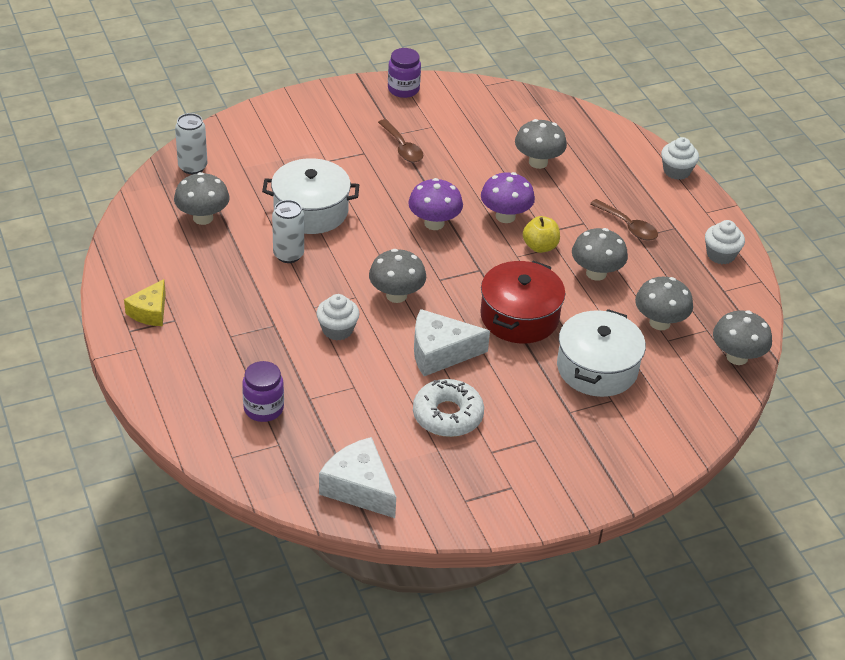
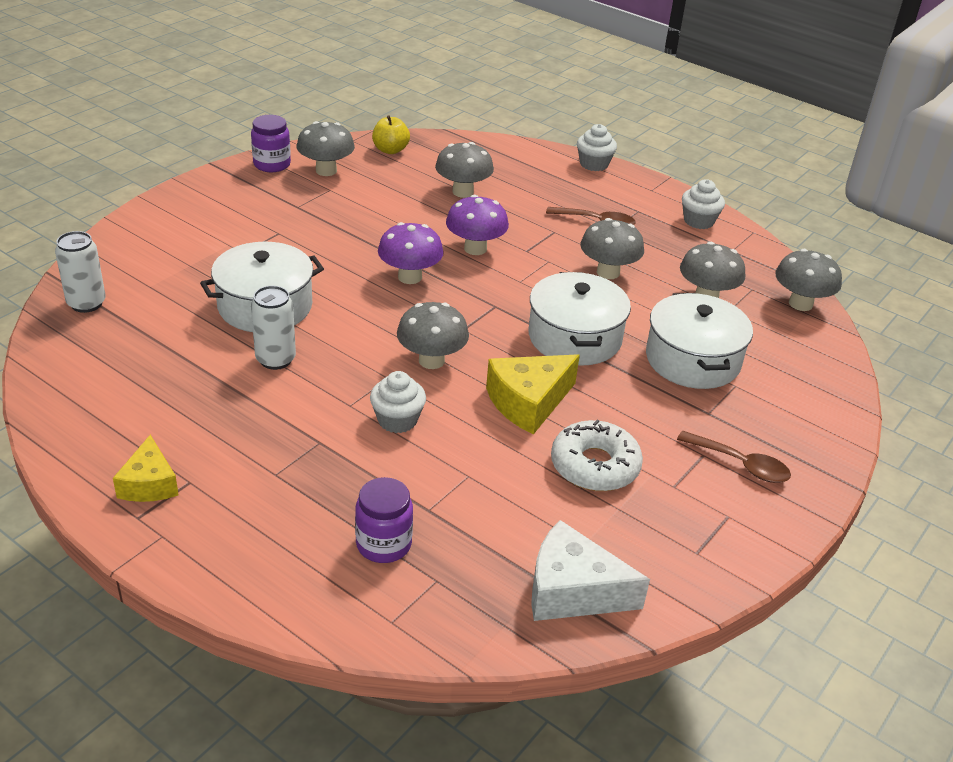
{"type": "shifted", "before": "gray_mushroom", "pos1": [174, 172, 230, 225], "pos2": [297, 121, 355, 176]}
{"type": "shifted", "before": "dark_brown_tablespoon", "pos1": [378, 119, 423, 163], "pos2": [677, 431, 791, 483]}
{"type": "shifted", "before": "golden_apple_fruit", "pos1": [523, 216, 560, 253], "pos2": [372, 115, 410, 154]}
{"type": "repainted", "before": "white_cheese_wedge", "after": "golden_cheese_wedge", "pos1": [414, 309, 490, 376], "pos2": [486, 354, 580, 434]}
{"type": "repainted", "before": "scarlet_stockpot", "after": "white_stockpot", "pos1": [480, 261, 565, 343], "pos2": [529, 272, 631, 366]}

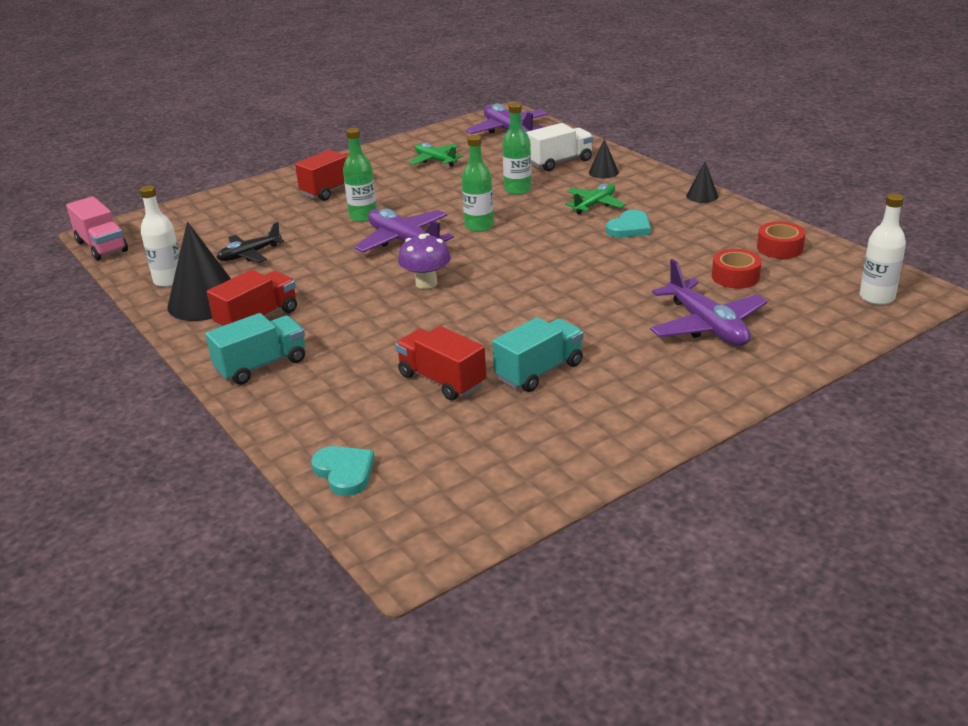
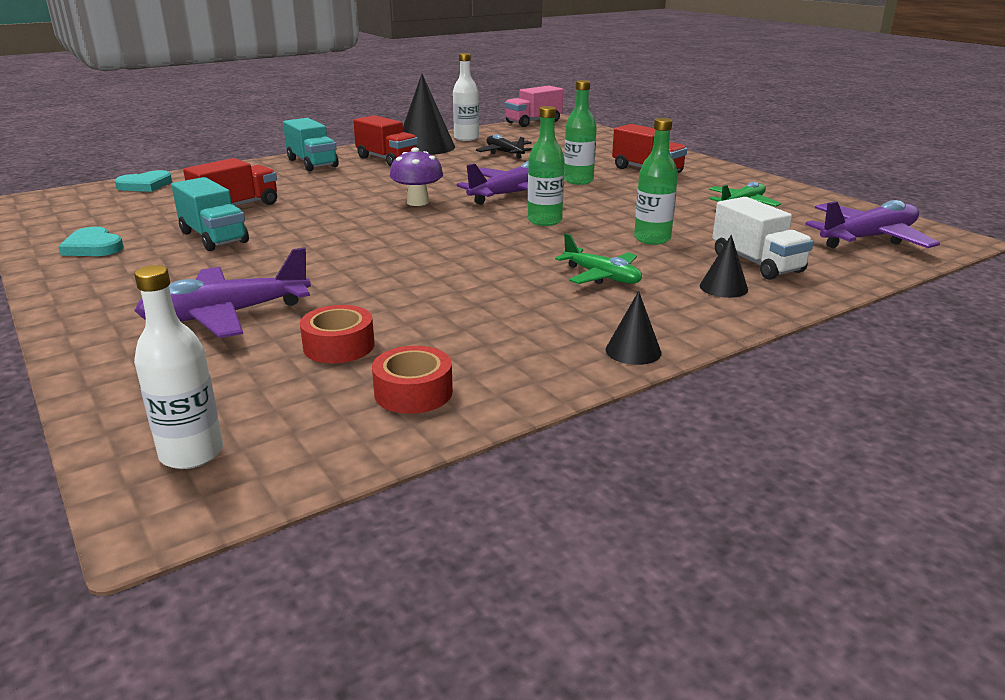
{"type": "shifted", "before": "turquoise_love_heart", "pos1": [606, 210, 651, 238], "pos2": [58, 227, 124, 256]}

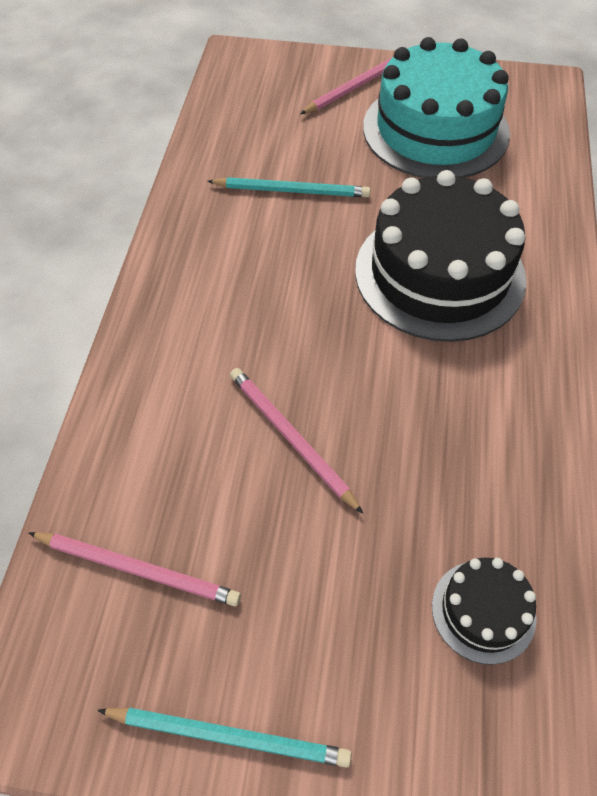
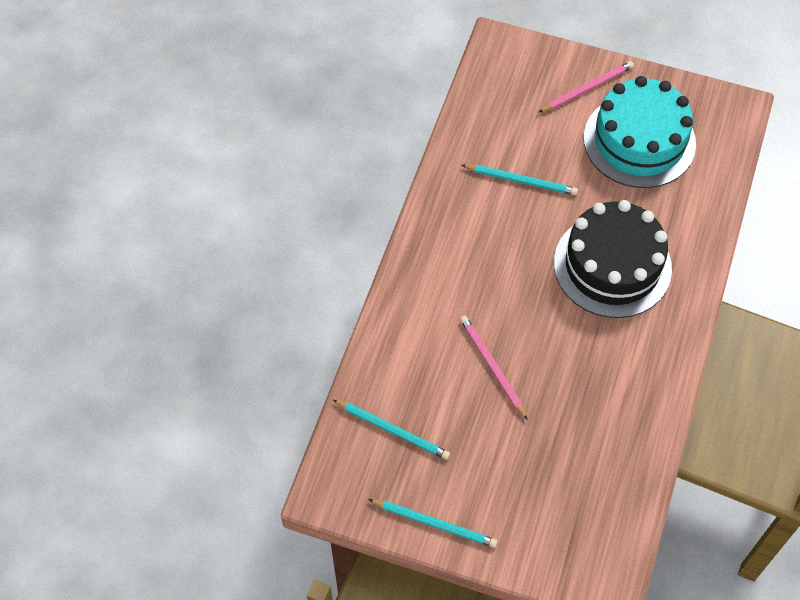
{"type": "gone", "before": "jet-black_gateau", "pos1": [432, 558, 536, 665]}
{"type": "repainted", "before": "pink_wooden_pencil", "after": "turquoise_wooden_pencil", "pos1": [28, 532, 241, 606], "pos2": [333, 400, 450, 460]}

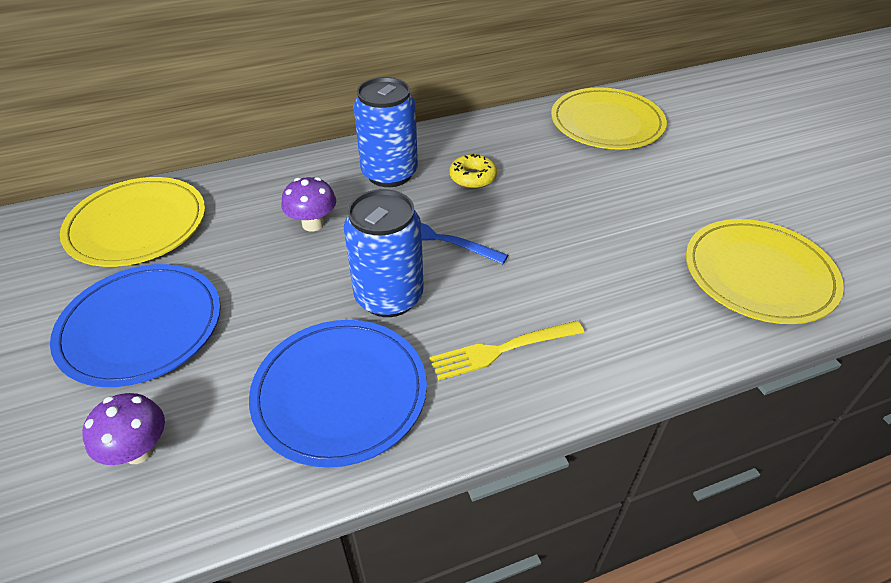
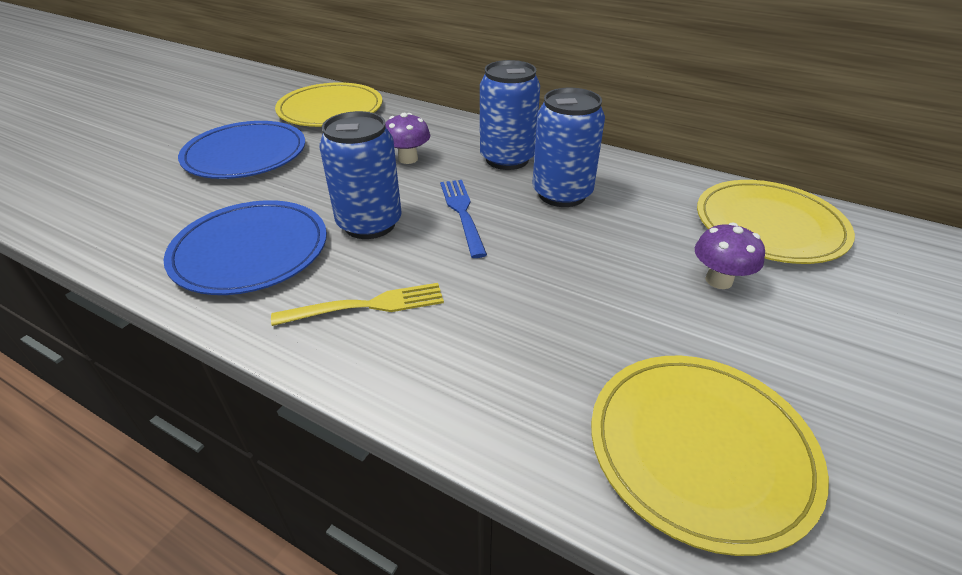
{"type": "shifted", "before": "purple_mushroom", "pos1": [82, 393, 165, 465], "pos2": [695, 223, 765, 289]}
{"type": "swapped", "before": "golden_doughnut", "after": "royal_blue_can", "pos1": [450, 154, 497, 189], "pos2": [533, 88, 605, 207]}
{"type": "rotated", "before": "golden_table_fork", "pos1": [429, 321, 584, 381], "pos2": [271, 283, 444, 326], "turn": 135}

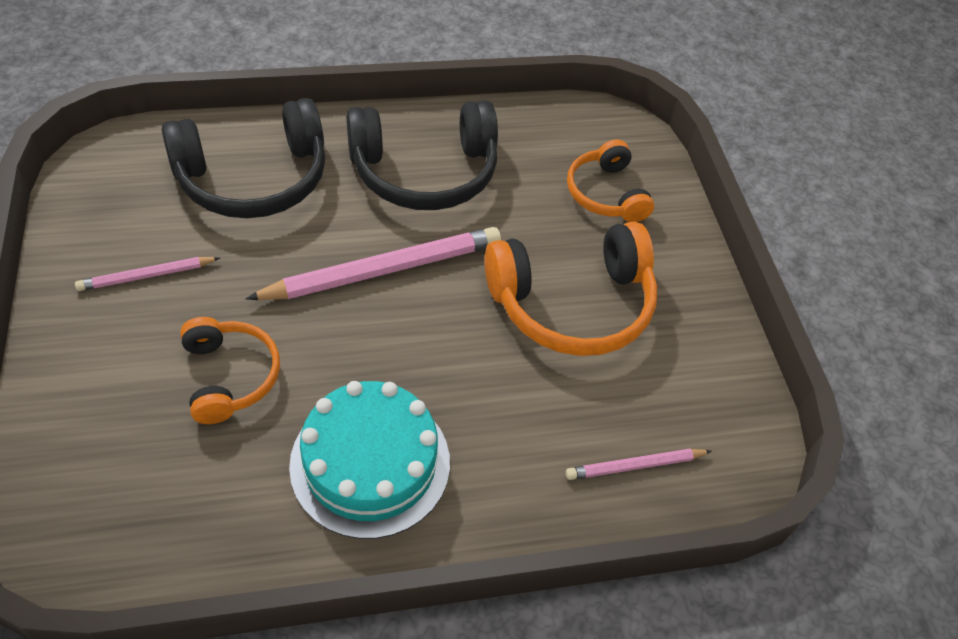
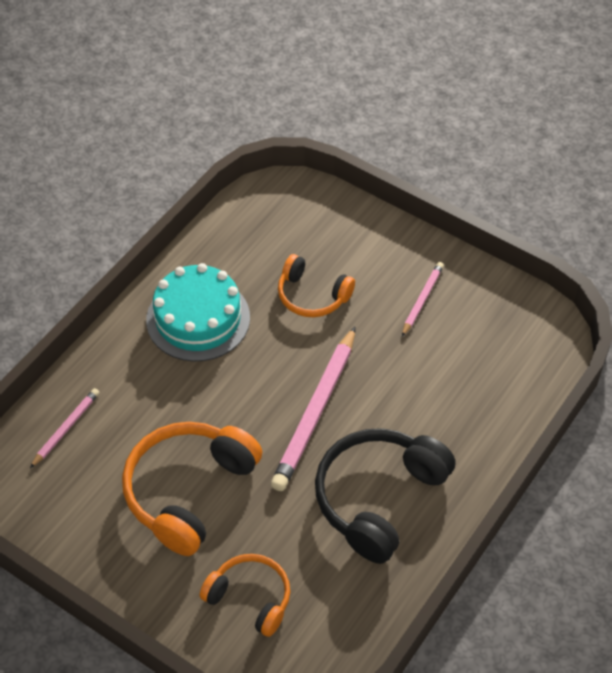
{"type": "gone", "before": "jet-black_over-ear_headphones", "pos1": [162, 98, 325, 218]}

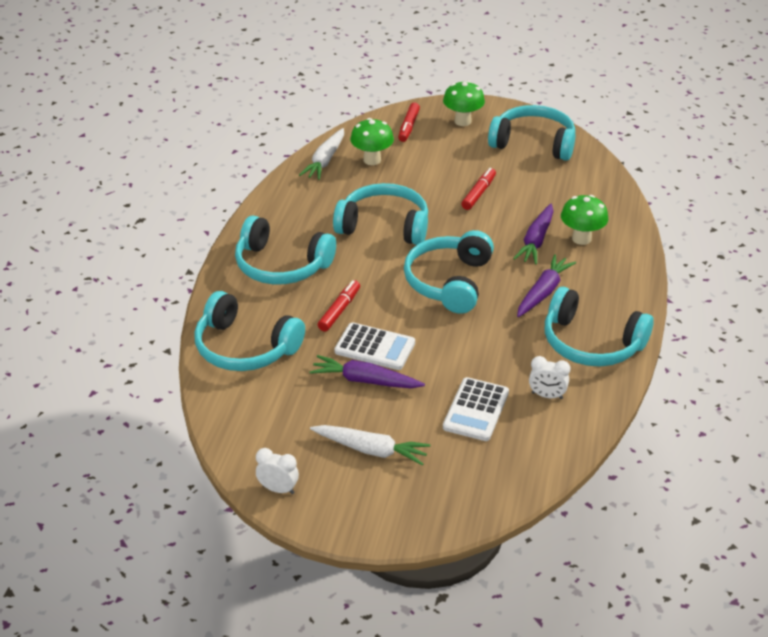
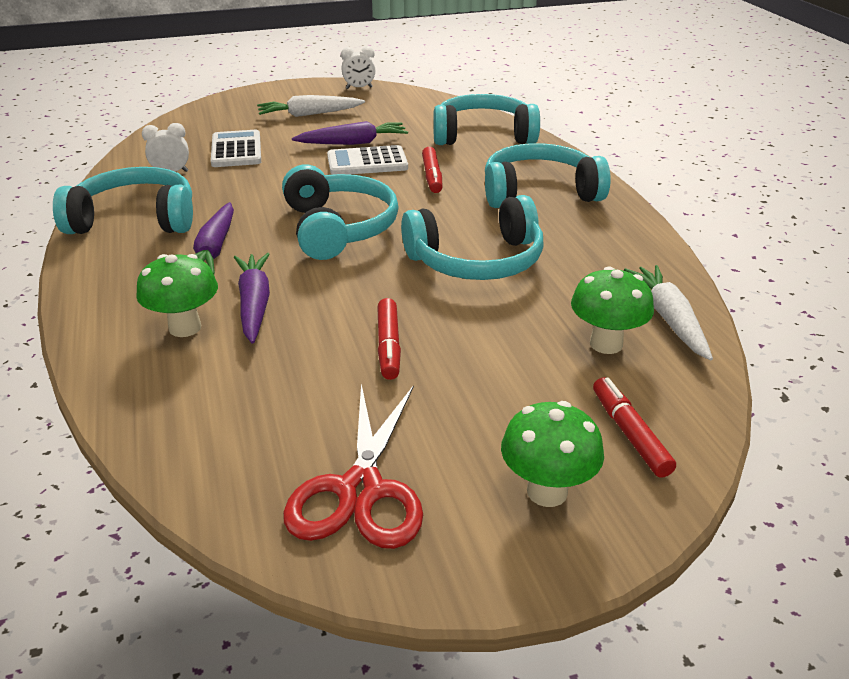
{"type": "swapped", "before": "turquoise_over-ear_headphones", "after": "scarlet_shears", "pos1": [488, 105, 575, 161], "pos2": [283, 384, 423, 549]}

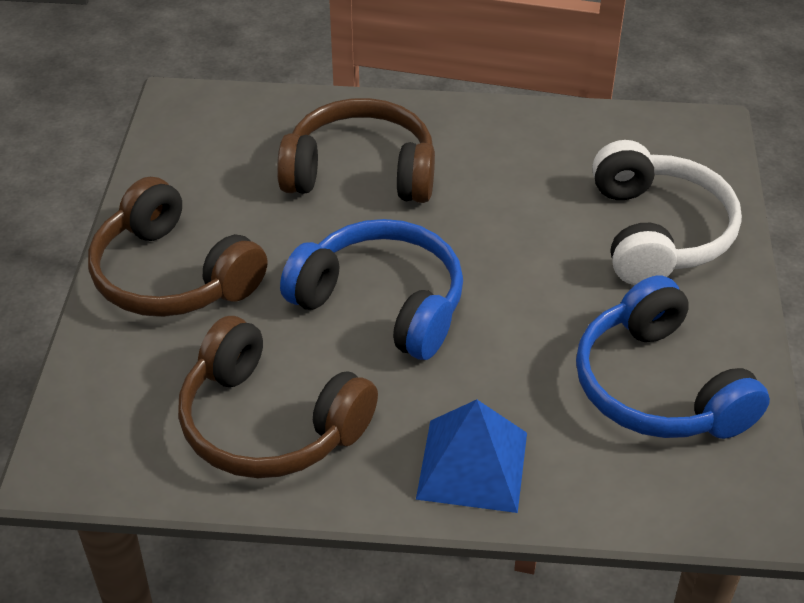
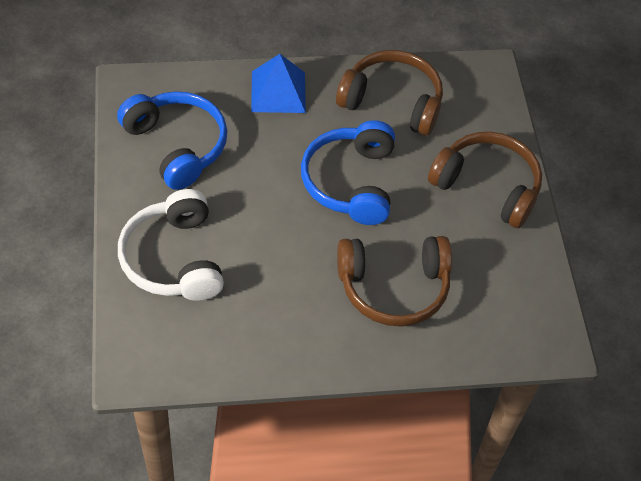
{"type": "rotated", "before": "royal_blue_over-ear_headphones", "pos1": [280, 219, 463, 360], "pos2": [301, 120, 395, 225], "turn": 75}

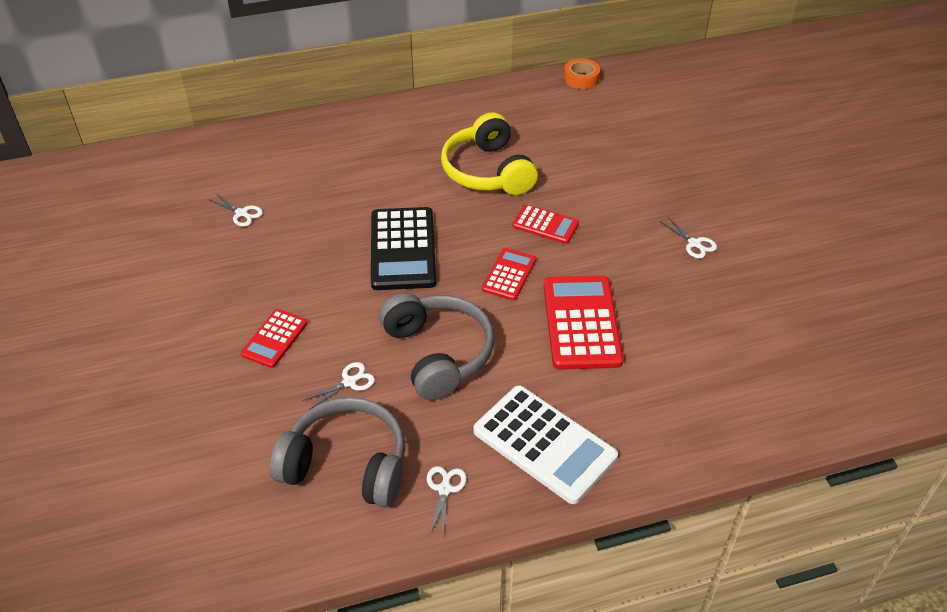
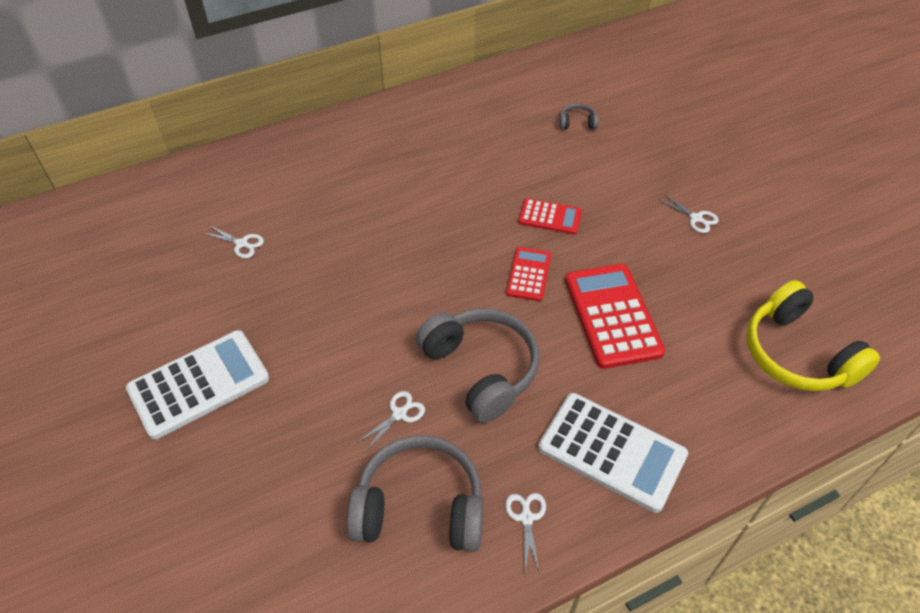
{"type": "gone", "before": "scarlet_adding_machine", "pos1": [241, 309, 308, 368]}
{"type": "gone", "before": "jet-black_adding_machine", "pos1": [371, 207, 436, 290]}
{"type": "gone", "before": "bright_orange_roll_of_tape", "pos1": [564, 58, 600, 89]}
{"type": "new", "after": "white_adding_machine", "pos2": [126, 330, 269, 440]}
{"type": "new", "after": "gray_over-ear_headphones", "pos2": [559, 103, 599, 129]}
{"type": "shifted", "before": "golden_over-ear_headphones", "pos1": [441, 112, 538, 195], "pos2": [746, 280, 880, 391]}

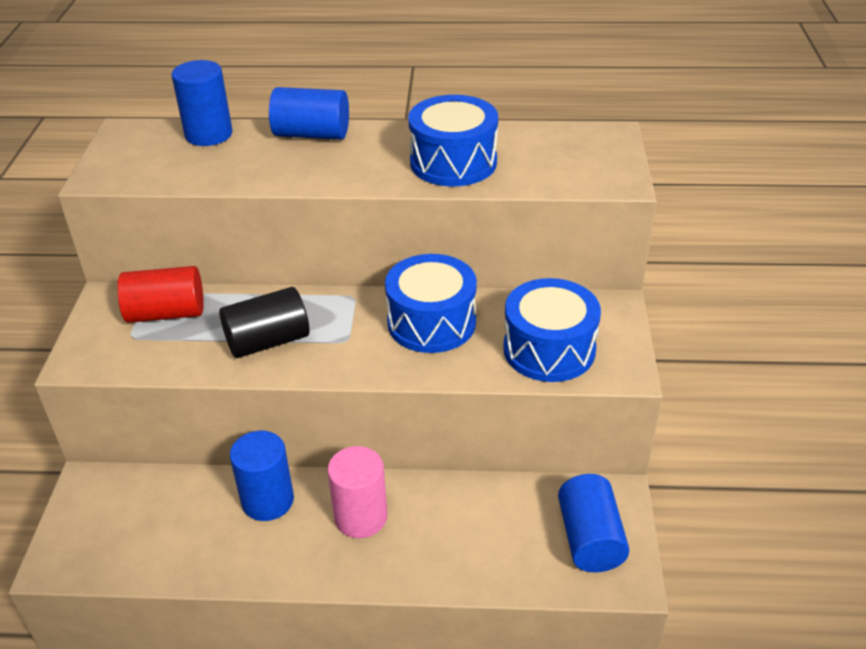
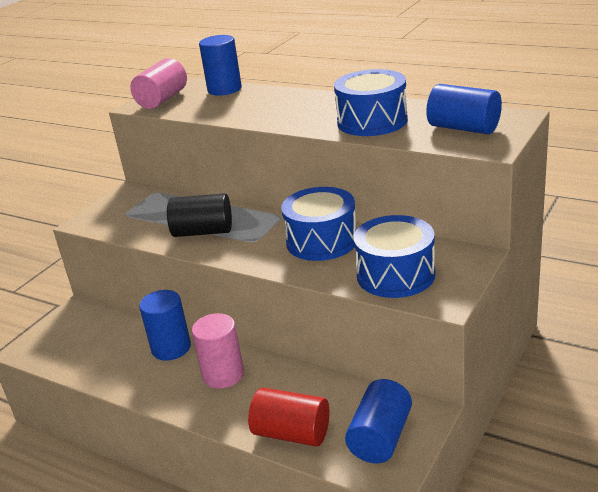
{"type": "new", "after": "pink_cylinder", "pos2": [130, 58, 187, 109]}
{"type": "shifted", "before": "scarlet_cylinder", "pos1": [117, 266, 204, 323], "pos2": [248, 387, 330, 447]}
{"type": "shifted", "before": "royal_blue_cylinder", "pos1": [269, 87, 349, 140], "pos2": [426, 84, 502, 134]}

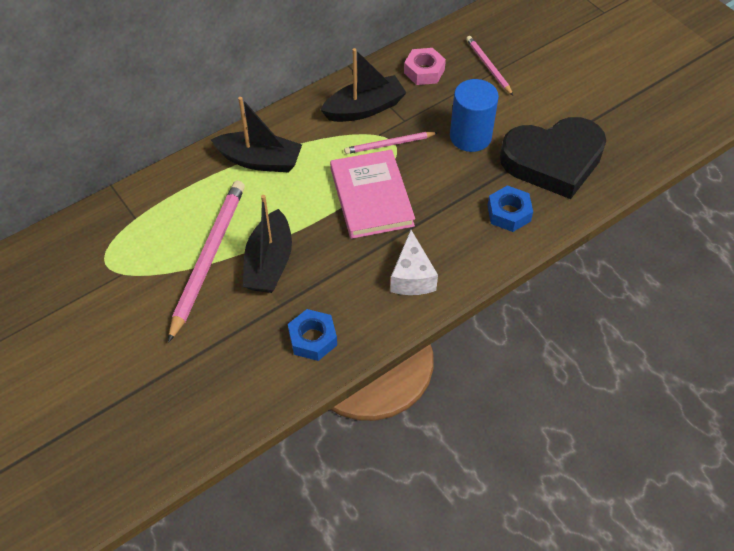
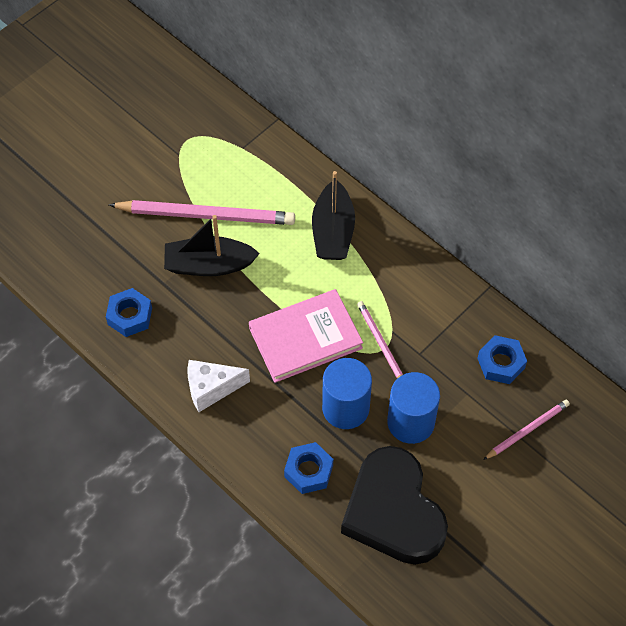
{"type": "gone", "before": "jet-black_sailboat", "pos1": [320, 48, 406, 122]}
{"type": "new", "after": "royal_blue_cylinder", "pos2": [322, 358, 372, 429]}
{"type": "repainted", "before": "pink_hex_nut", "after": "royal_blue_hex_nut", "pos1": [404, 48, 446, 85], "pos2": [477, 335, 527, 384]}

